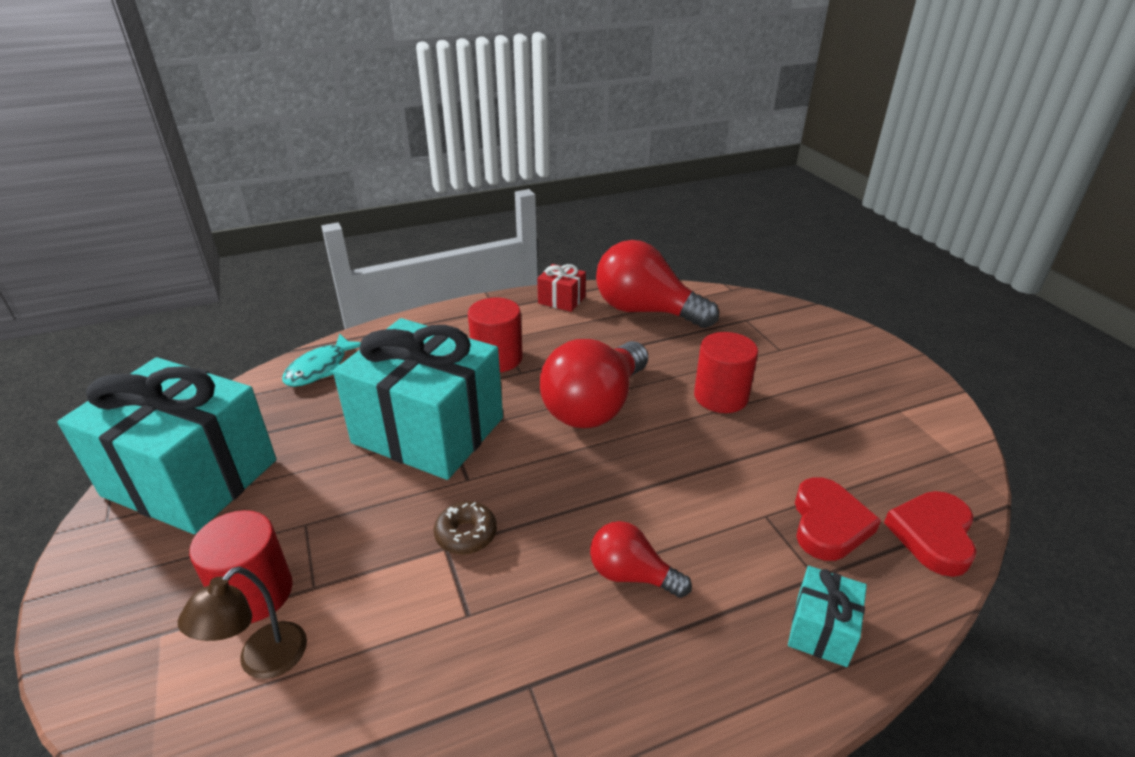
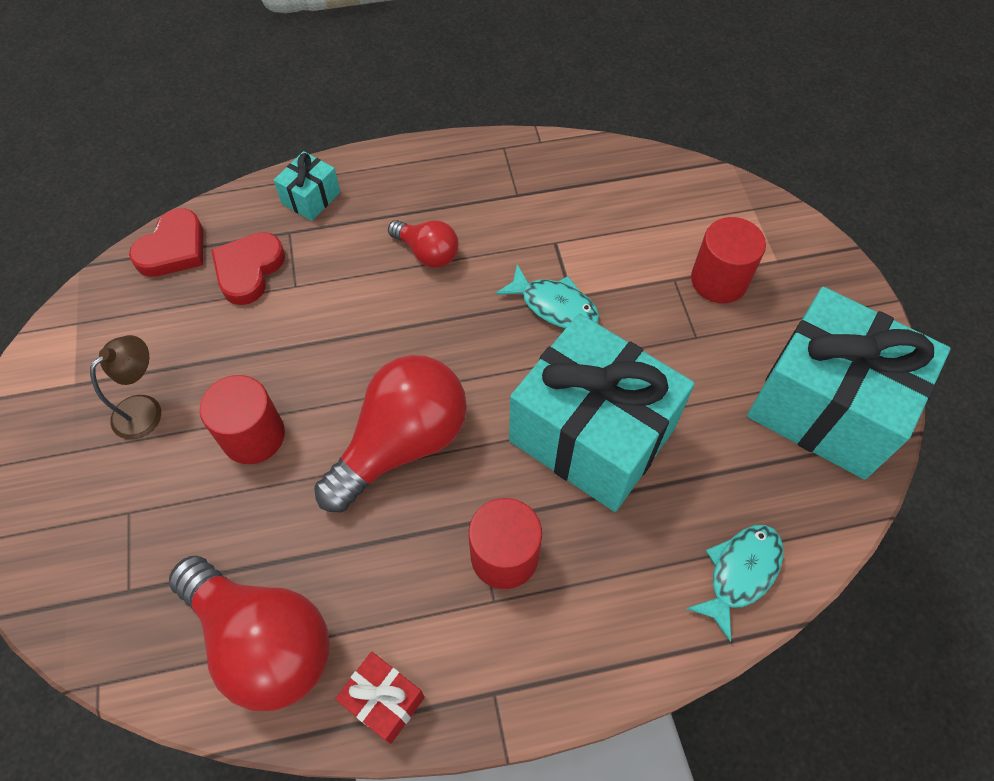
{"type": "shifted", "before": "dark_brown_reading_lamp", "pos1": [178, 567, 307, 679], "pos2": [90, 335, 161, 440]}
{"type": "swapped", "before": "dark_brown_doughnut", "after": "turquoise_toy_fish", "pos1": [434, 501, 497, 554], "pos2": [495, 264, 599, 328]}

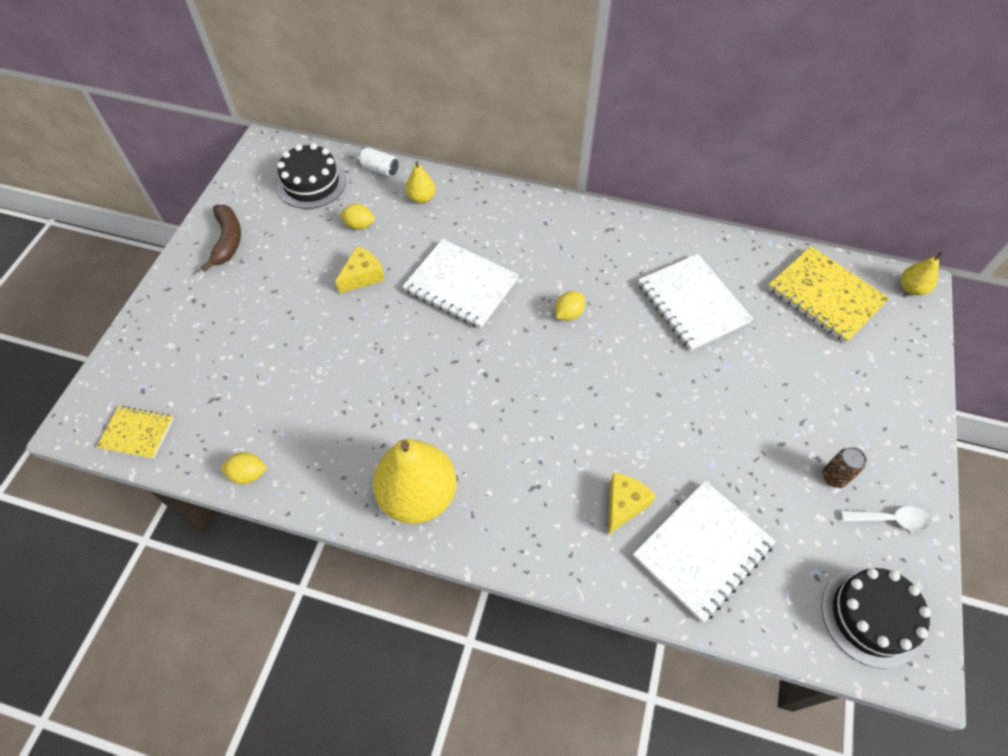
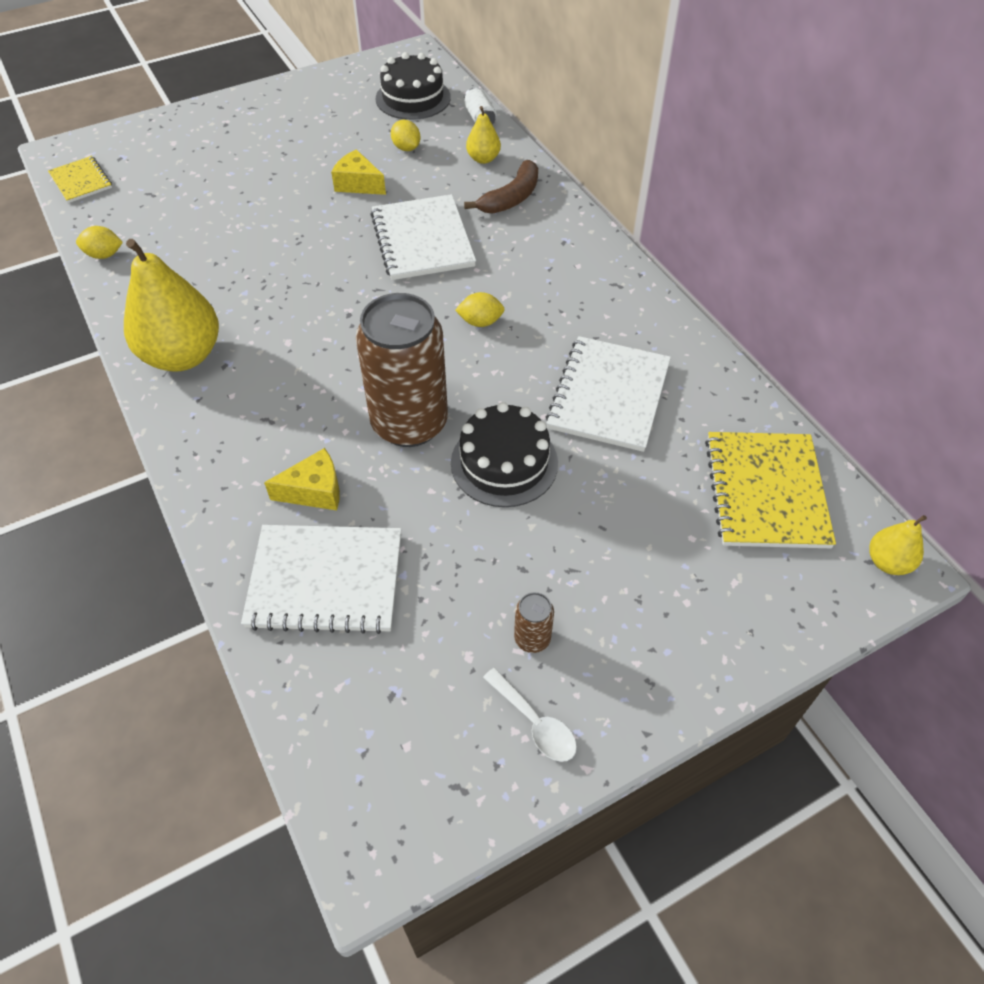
{"type": "new", "after": "dark_brown_can", "pos2": [356, 293, 448, 447]}
{"type": "shifted", "before": "dark_brown_banana", "pos1": [201, 204, 241, 271], "pos2": [464, 160, 538, 214]}
{"type": "shifted", "before": "jet-black_gateau", "pos1": [821, 568, 931, 669], "pos2": [451, 402, 558, 507]}
{"type": "rotated", "before": "golden_citrus_fruit", "pos1": [221, 452, 267, 484], "pos2": [76, 226, 123, 259], "turn": -45}
{"type": "rotated", "before": "golden_cheese_wedge", "pos1": [335, 246, 385, 294], "pos2": [331, 149, 386, 195], "turn": -150}

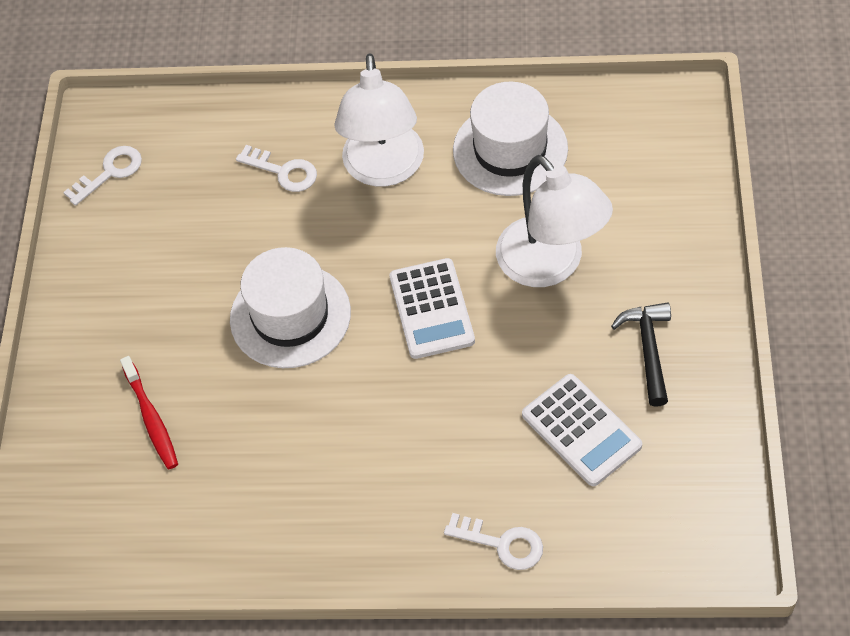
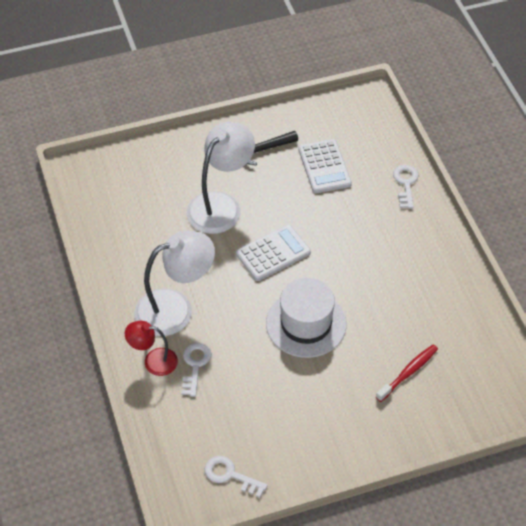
{"type": "gone", "before": "white_top_hat", "pos1": [453, 81, 568, 196]}
{"type": "new", "after": "scarlet_reading_lamp", "pos2": [125, 321, 178, 376]}
{"type": "rotated", "before": "white_adding_machine", "pos1": [522, 374, 642, 486], "pos2": [298, 139, 352, 193], "turn": 135}

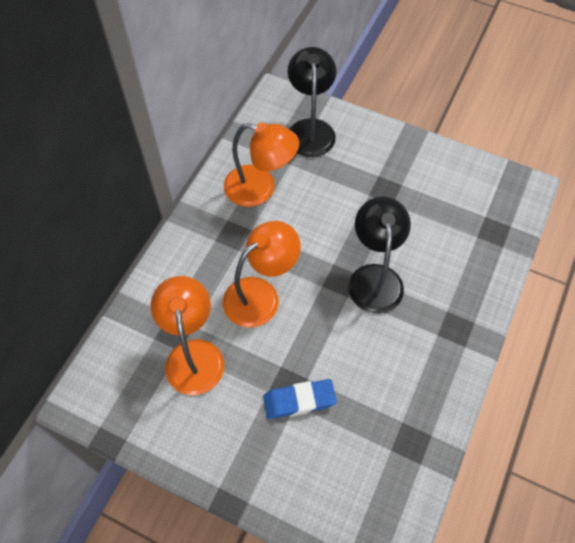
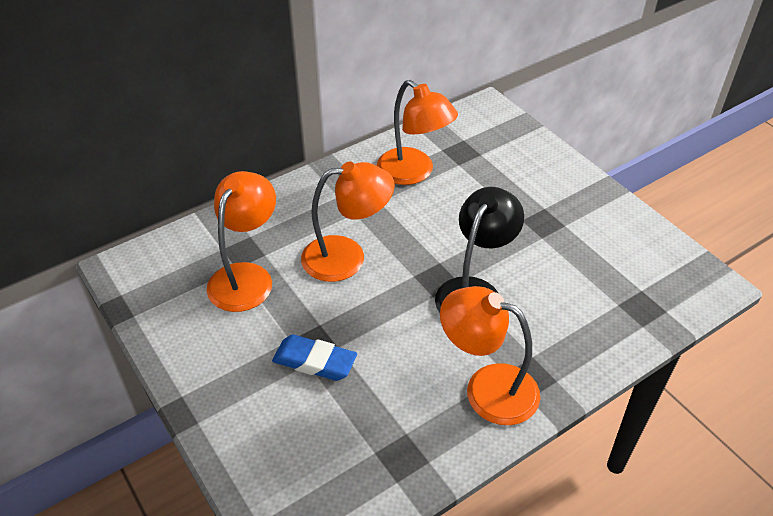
{"type": "gone", "before": "jet-black_reading_lamp", "pos1": [288, 47, 336, 157]}
{"type": "new", "after": "bright_orange_reading_lamp", "pos2": [440, 286, 540, 425]}

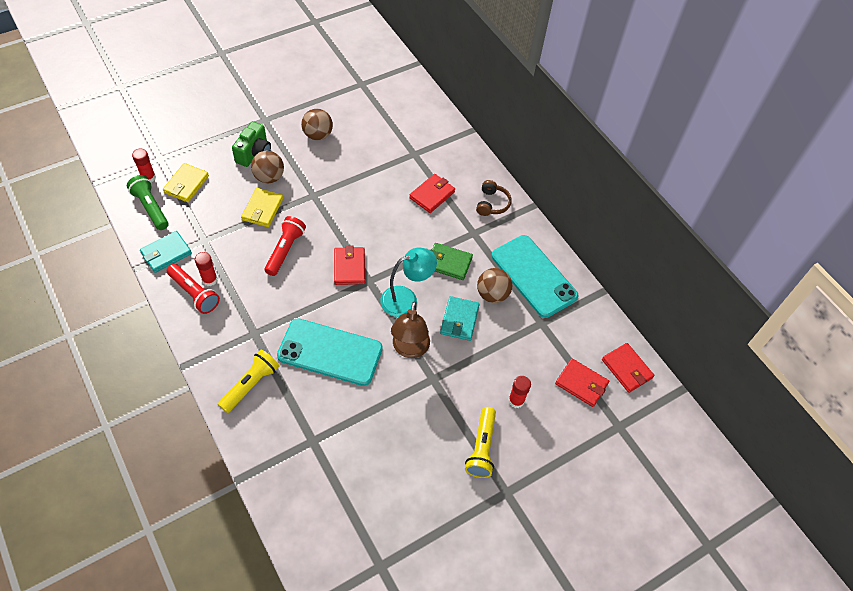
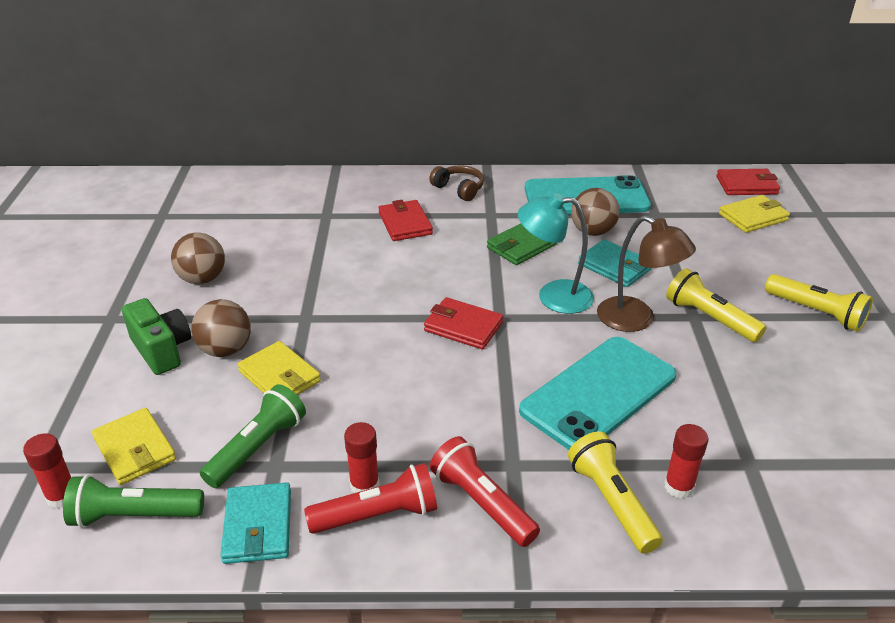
{"type": "new", "after": "leaf-green_flashlight", "pos2": [200, 384, 306, 488]}
{"type": "new", "after": "golden_flashlight", "pos2": [666, 268, 767, 342]}
{"type": "shifted", "before": "scarlet_flashlight", "pos1": [265, 216, 306, 276], "pos2": [430, 436, 540, 547]}
{"type": "shifted", "before": "scarlet_stick_of_glue", "pos1": [509, 376, 531, 408], "pos2": [664, 424, 708, 499]}
{"type": "repainted", "before": "scarlet_wallet", "after": "golden_wallet", "pos1": [555, 358, 609, 407], "pos2": [719, 195, 790, 233]}
{"type": "rotated", "before": "turquoise_reading_lamp", "pos1": [380, 248, 437, 317], "pos2": [518, 193, 594, 314], "turn": -90}

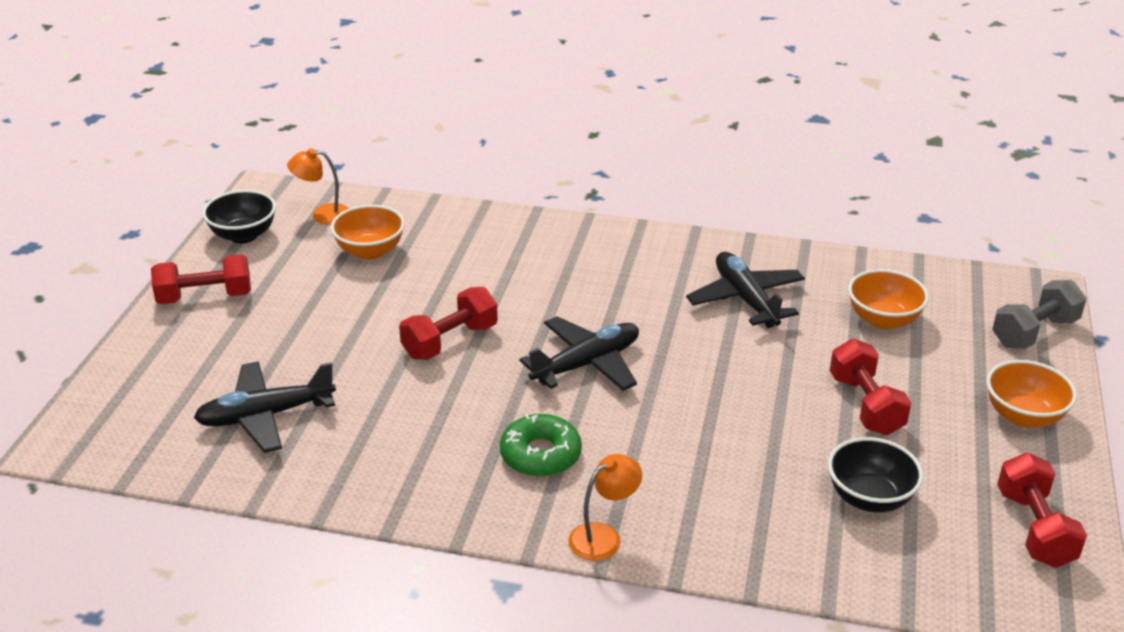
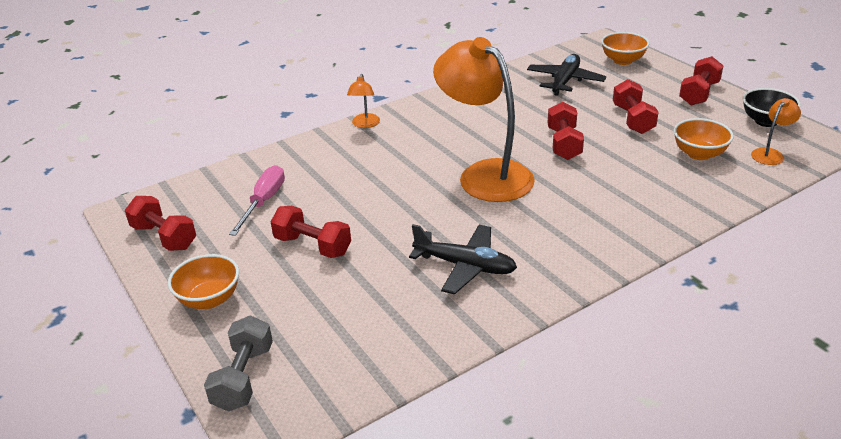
{"type": "gone", "before": "leaf-green_doughnut", "pos1": [500, 414, 582, 477]}
{"type": "new", "after": "scarlet_dumbbell", "pos2": [613, 79, 659, 134]}
{"type": "shifted", "before": "bright_orange_deep_dish", "pos1": [848, 269, 929, 329], "pos2": [601, 32, 649, 65]}
{"type": "swapped", "before": "jet-black_aeroplane", "after": "bright_orange_reading_lamp", "pos1": [520, 316, 639, 391], "pos2": [433, 37, 535, 202]}
{"type": "swapped", "before": "jet-black_deep_dish", "after": "pink_flat_screwdriver", "pos1": [828, 437, 923, 512], "pos2": [229, 165, 285, 236]}

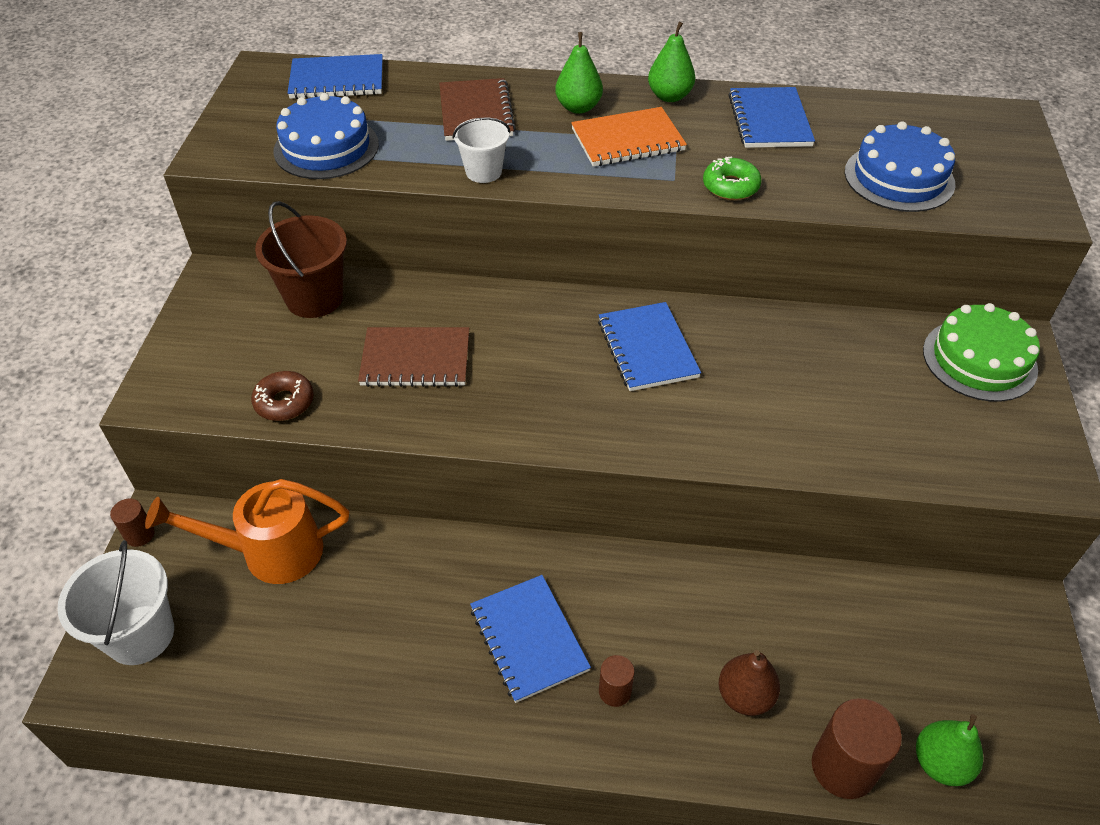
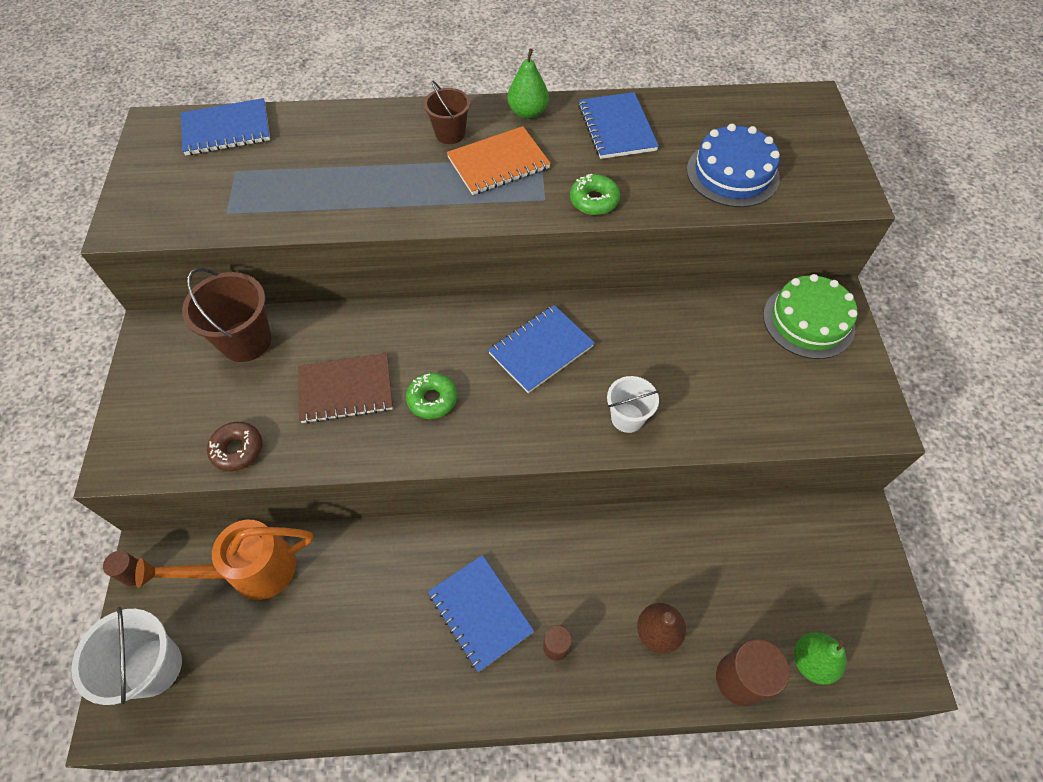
{"type": "gone", "before": "royal_blue_gateau", "pos1": [273, 93, 379, 179]}
{"type": "gone", "before": "dark_brown_notebook", "pos1": [439, 78, 516, 141]}
{"type": "new", "after": "leaf-green_doughnut", "pos2": [406, 373, 457, 419]}
{"type": "shifted", "before": "white_bucket", "pos1": [453, 118, 510, 183], "pos2": [607, 376, 659, 433]}
{"type": "swapped", "before": "leaf-green_pear_fruit", "after": "dark_brown_bucket", "pos1": [555, 32, 603, 114], "pos2": [424, 81, 470, 144]}
{"type": "rotated", "before": "royal_blue_notebook", "pos1": [598, 302, 701, 391], "pos2": [488, 305, 595, 393], "turn": 75}

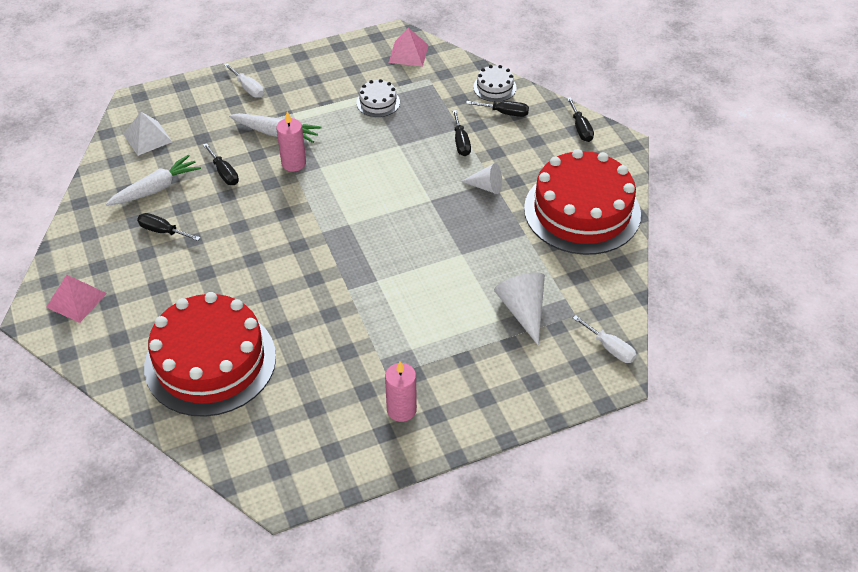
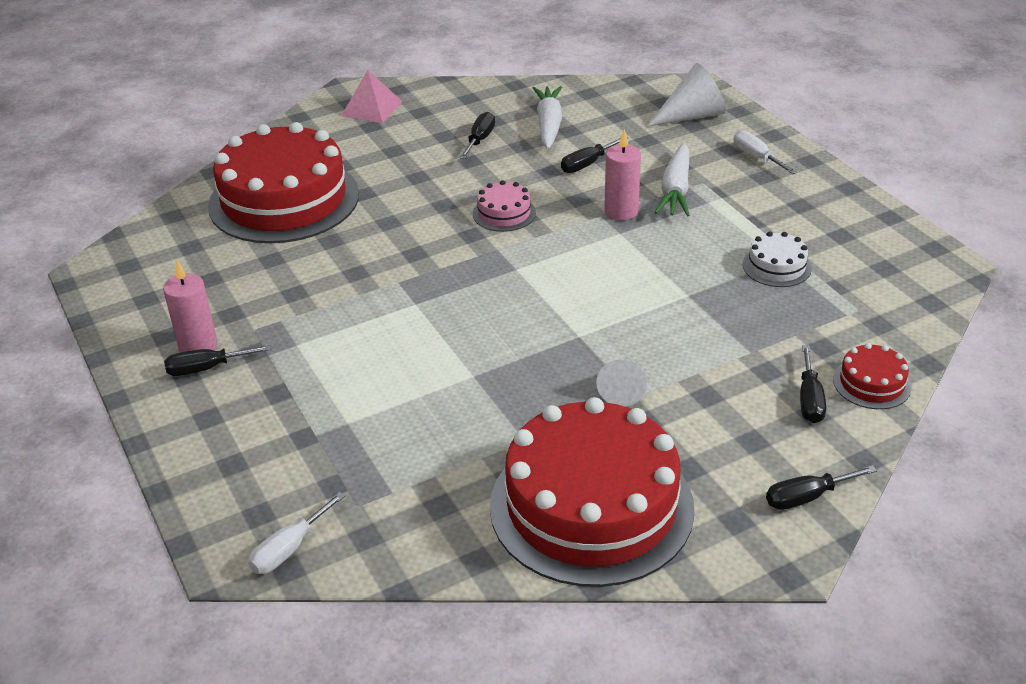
{"type": "gone", "before": "white_pyramid_shape", "pos1": [123, 112, 172, 156]}
{"type": "gone", "before": "pink_pyramid_shape", "pos1": [389, 28, 428, 66]}
{"type": "new", "after": "pink_gateau", "pos2": [473, 180, 536, 232]}
{"type": "shifted", "before": "jet-black_flat_screwdriver", "pos1": [452, 110, 471, 156], "pos2": [164, 345, 272, 376]}
{"type": "shifted", "before": "white_cone", "pos1": [494, 272, 545, 346], "pos2": [647, 63, 726, 127]}
{"type": "repainted", "before": "white_gateau", "after": "scarlet_gateau", "pos1": [473, 65, 517, 102], "pos2": [833, 343, 912, 409]}
{"type": "rotated", "before": "white_toy_carrot", "pos1": [106, 155, 201, 206], "pos2": [533, 86, 562, 149], "turn": -135}
{"type": "rotated", "before": "white_flat_screwdriver", "pos1": [224, 64, 264, 98], "pos2": [734, 130, 797, 174], "turn": 105}

